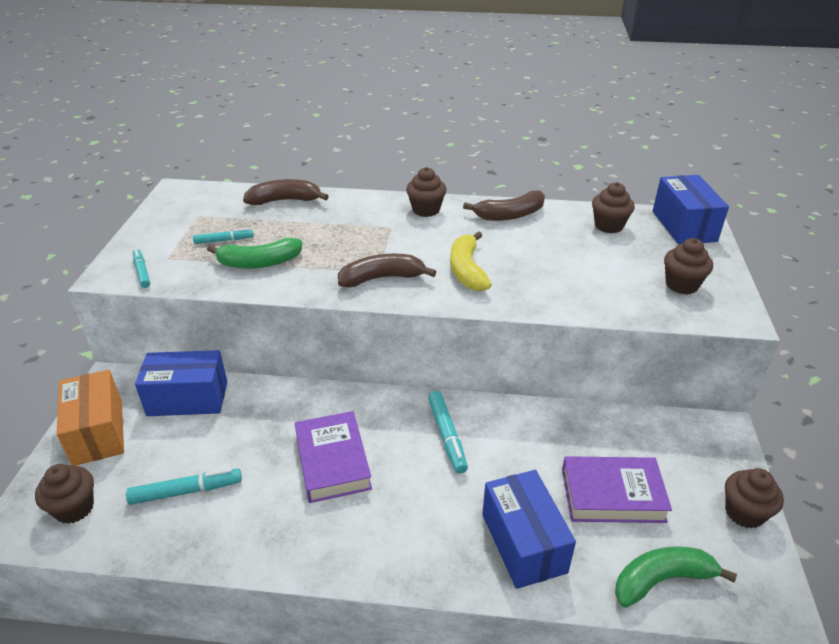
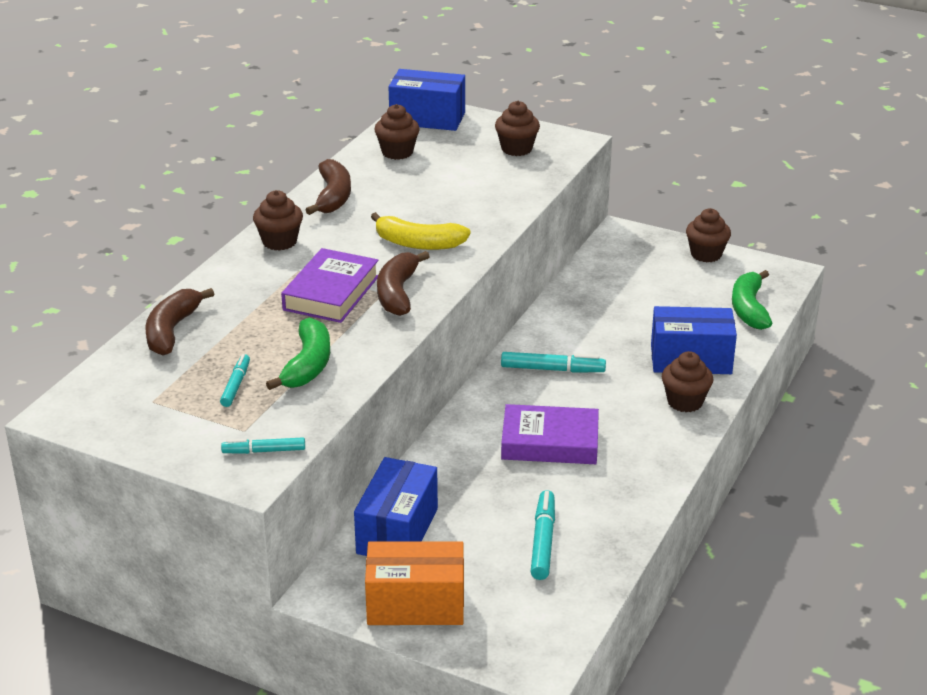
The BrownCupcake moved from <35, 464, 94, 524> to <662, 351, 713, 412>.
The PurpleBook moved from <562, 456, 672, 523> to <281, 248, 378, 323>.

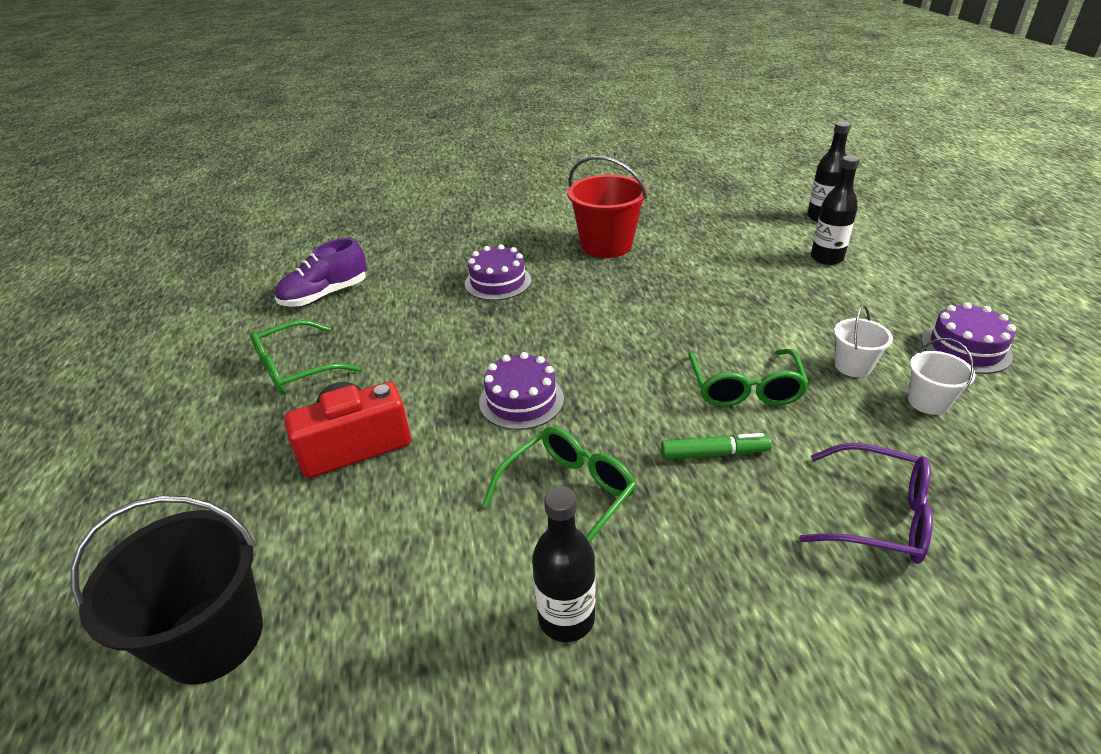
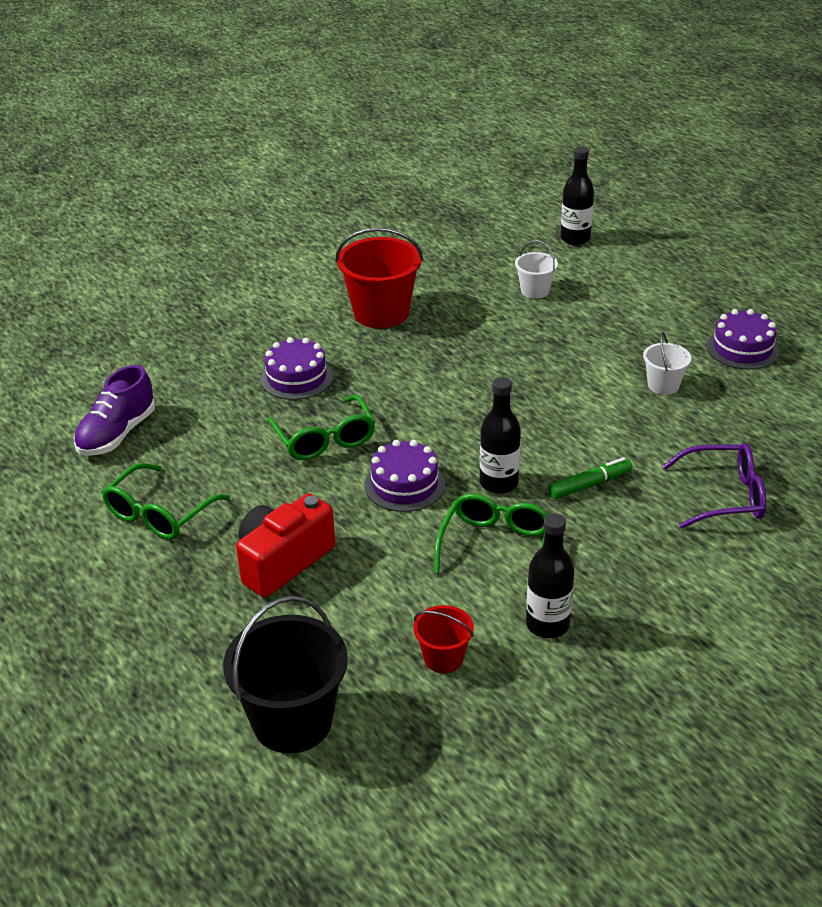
The RedBucket at <413, 605, 474, 673> appeared.
The GreenGlasses moved from <688, 349, 809, 407> to <267, 395, 375, 460>.
The BlackBottle moved from <811, 155, 860, 265> to <480, 377, 521, 494>.
The WhiteBucket moved from <908, 338, 975, 415> to <515, 240, 558, 299>.

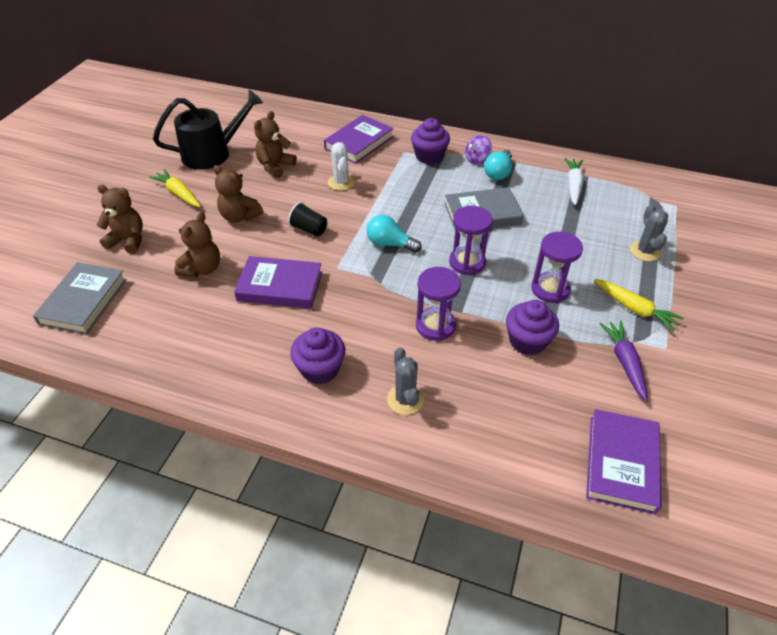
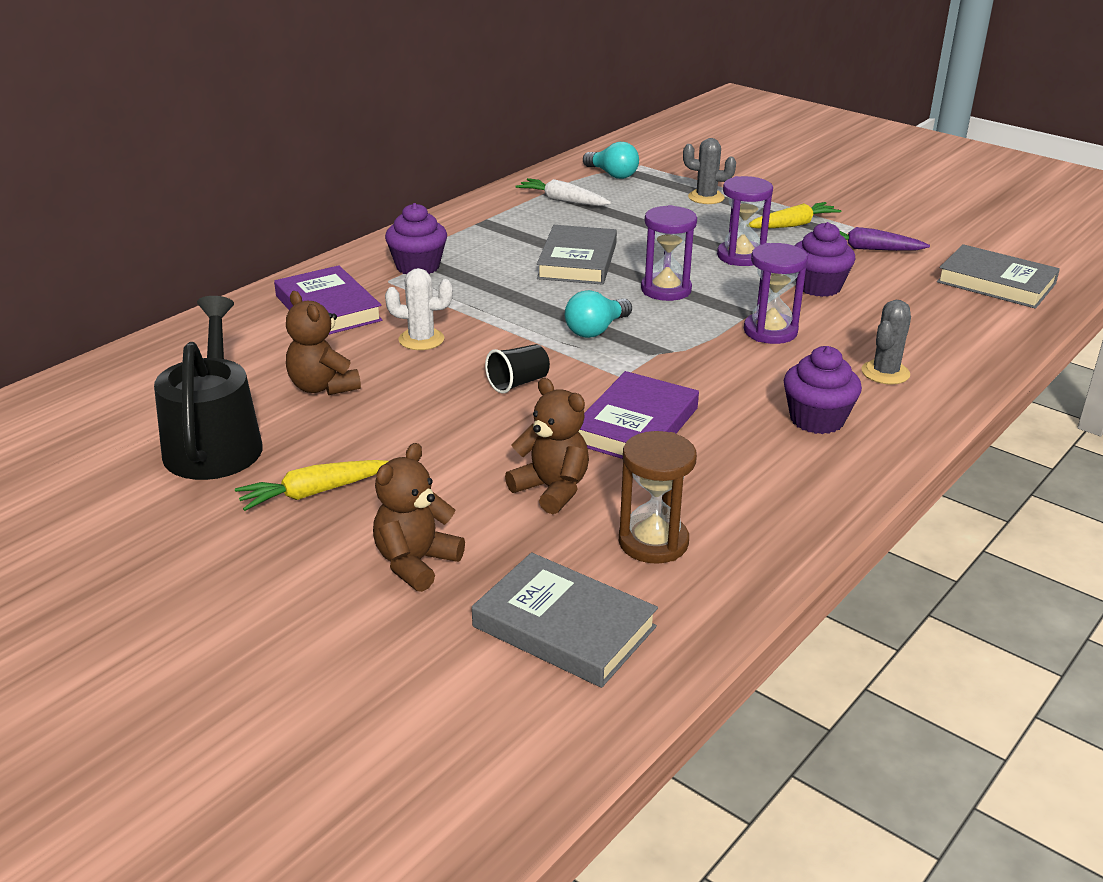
The BrownTeddyBear at <213, 165, 263, 223> disappeared.
The PurpleSpinningTop at <465, 135, 492, 164> disappeared.
The BrownHourglass at <619, 431, 697, 564> appeared.
The TurquoiseLightBulb moved from <484, 150, 512, 180> to <583, 142, 639, 179>.
The PurpleBook at <586, 409, 662, 515> became the GreyBook at <937, 244, 1060, 309>.
The GreyCactus at <387, 348, 424, 415> turned 60 degrees counterclockwise.

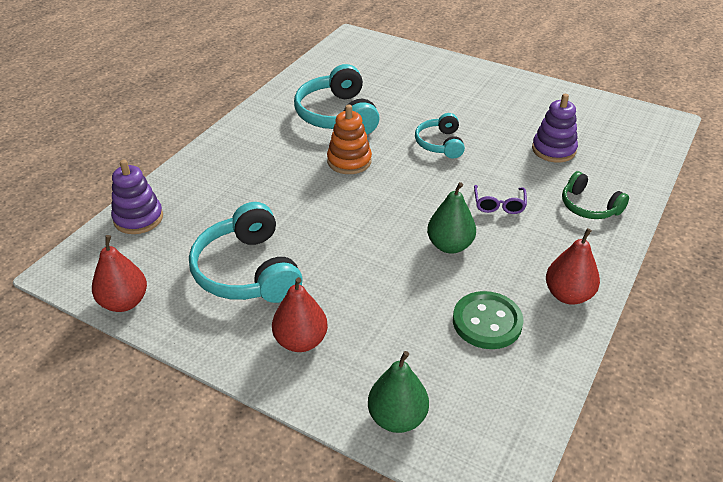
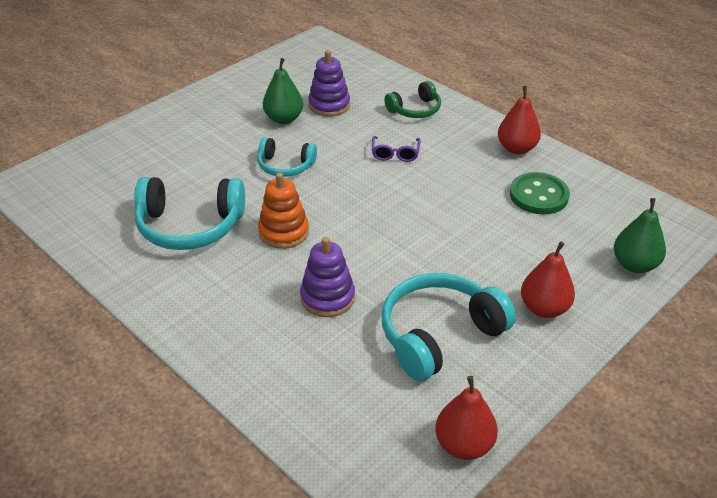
The PurpleStackingToy moved from <111, 160, 163, 234> to <300, 237, 355, 317>.
The GreenPear moved from <427, 182, 476, 253> to <263, 58, 303, 124>.
The TurquoiseHeadphones at <189, 202, 303, 303> turned 150 degrees clockwise.
The PurpleGlasses at <474, 185, 527, 214> turned 75 degrees clockwise.

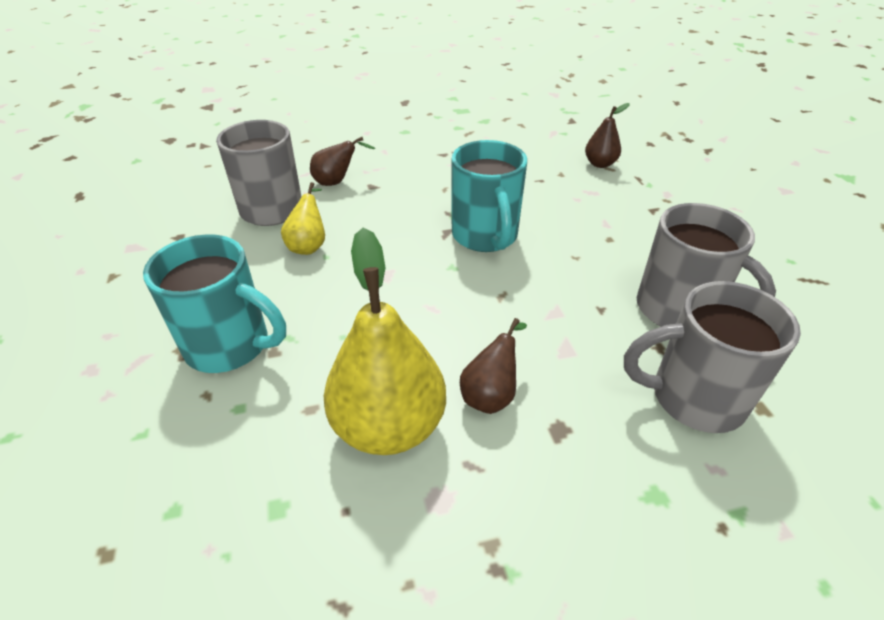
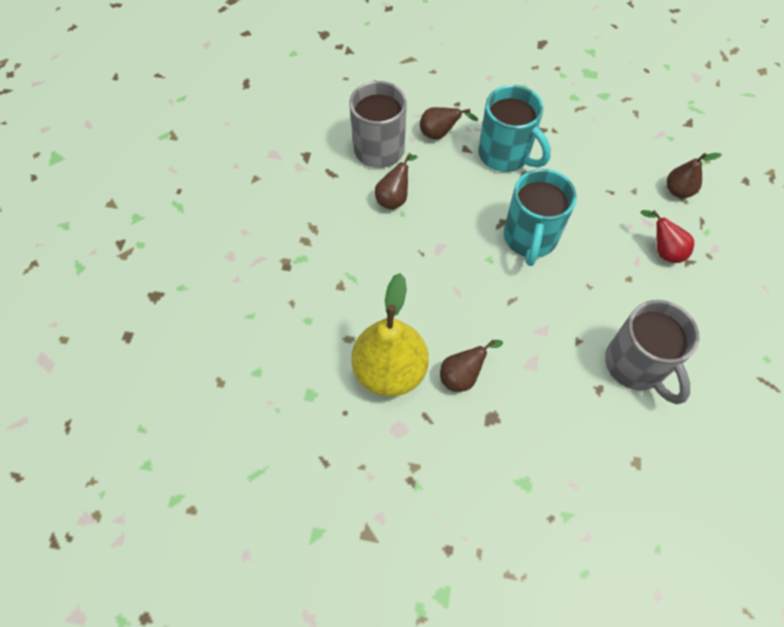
The GreyMug at <624, 281, 801, 433> disappeared.
The RedPear at <641, 210, 694, 263> appeared.
The TurquoiseMug moved from <143, 234, 286, 373> to <478, 85, 551, 172>.
The YellowPear at <281, 182, 325, 255> became the BrownPear at <375, 153, 418, 210>.

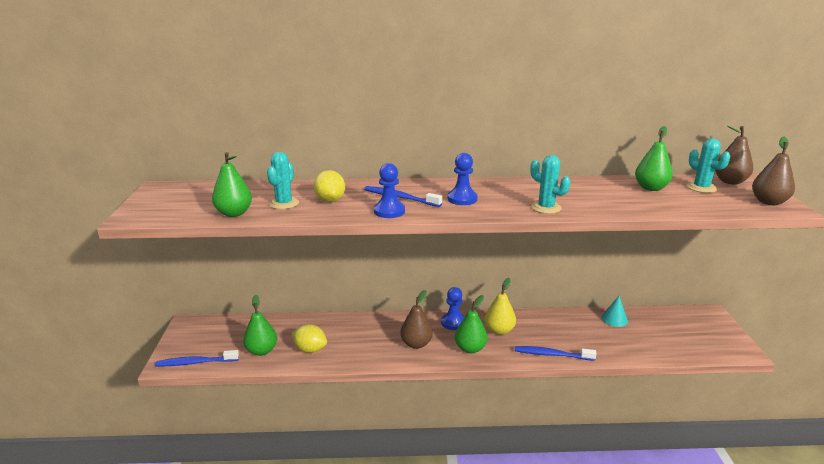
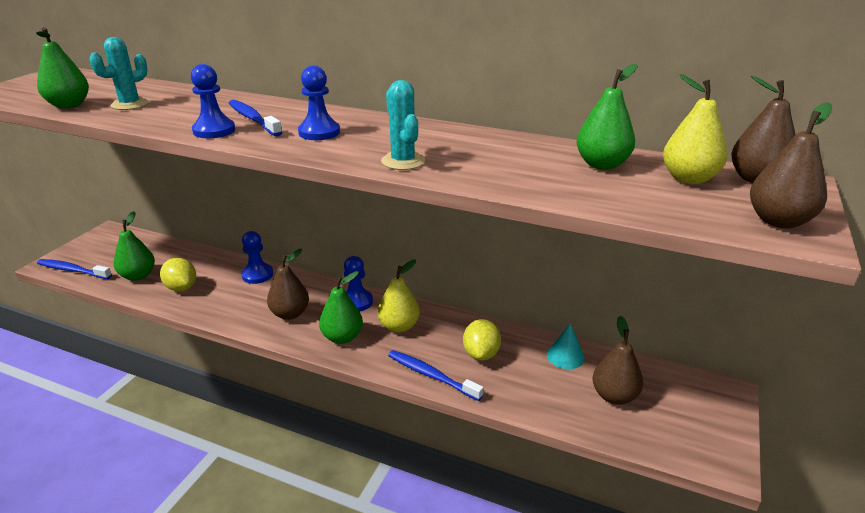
The BluePawn at <241, 231, 273, 284> appeared.
The BrownPear at <592, 316, 643, 405> appeared.
The YellowLemon moved from <314, 170, 345, 202> to <463, 319, 501, 361>.
The TurquoiseCactus at <687, 138, 730, 193> was replaced by the YellowPear at <663, 74, 727, 184>.

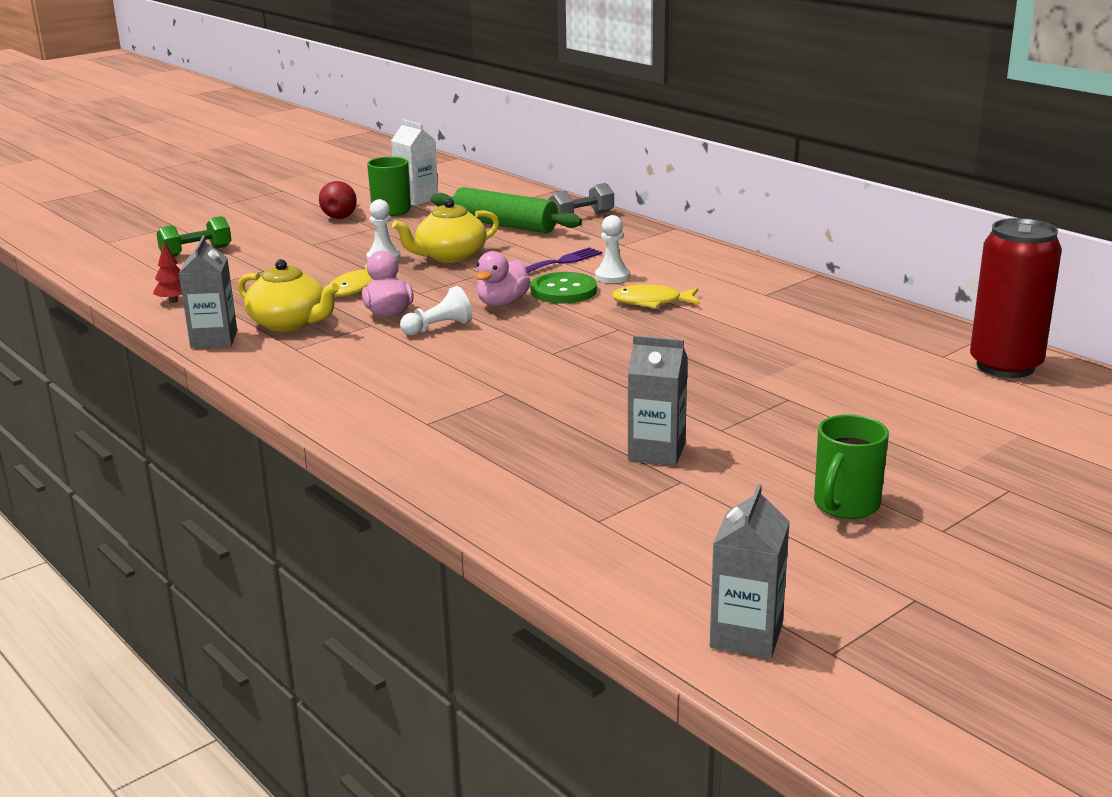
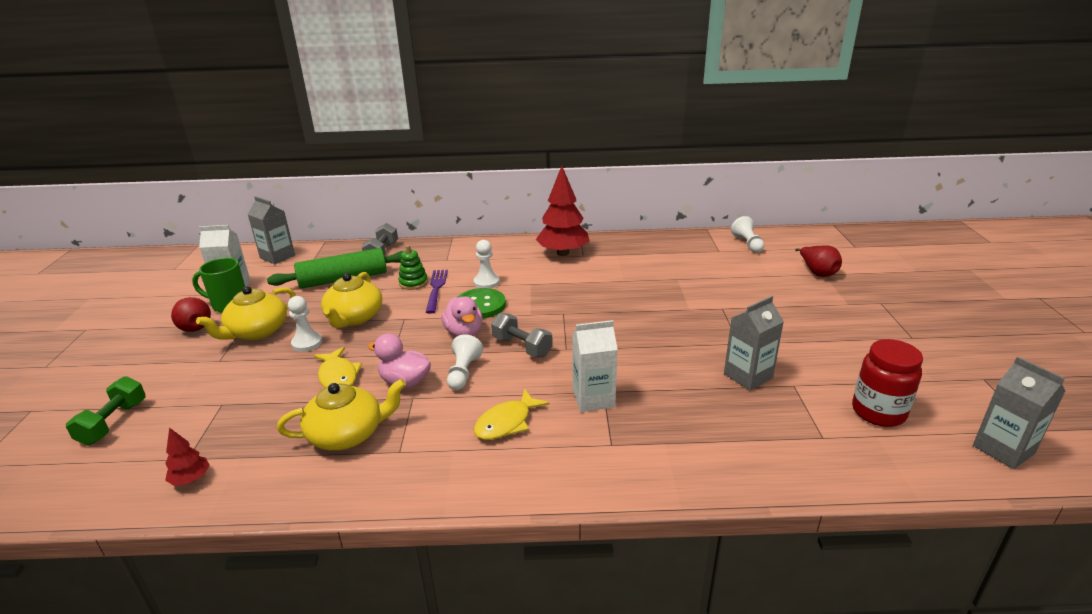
The GreenMug at <814, 414, 889, 519> disappeared.
The YellowTeapot at <196, 286, 295, 340> appeared.
The GreenStackingToy at <398, 245, 428, 290> appeared.
The GreyDumbbell at <491, 313, 553, 357> appeared.
The RedTree at <536, 166, 590, 256> appeared.
The WhiteCarton at <572, 320, 618, 412> appeared.
The RedPear at <795, 245, 842, 277> appeared.
The RedJar at <852, 339, 923, 427> appeared.
The GreyCarton moved from <179, 236, 237, 348> to <247, 196, 295, 264>.
The YellowFish moved from <612, 284, 700, 308> to <474, 389, 550, 440>.
The RedCan at <970, 218, 1062, 378> was replaced by the WhitePawn at <731, 216, 764, 253>.

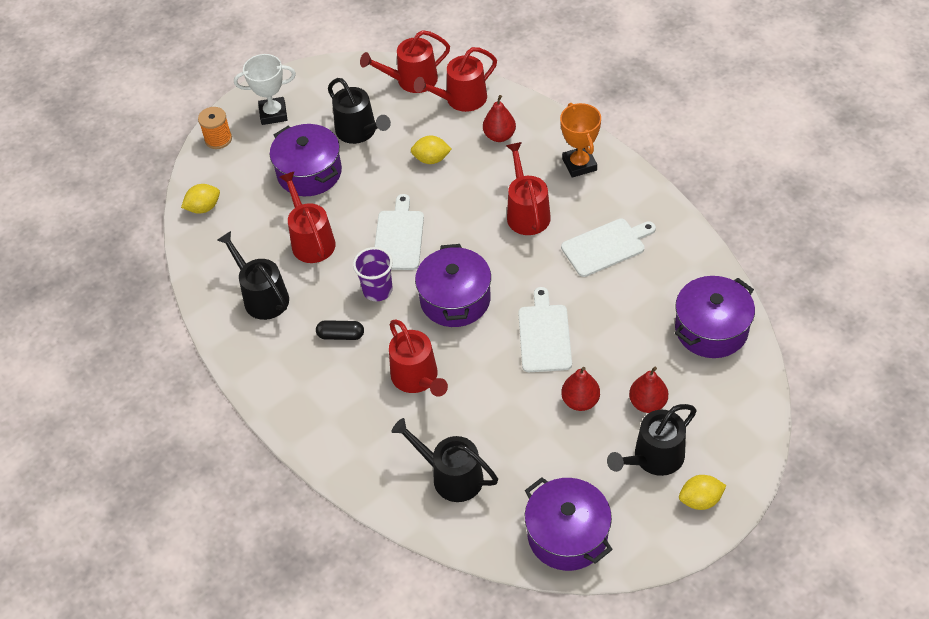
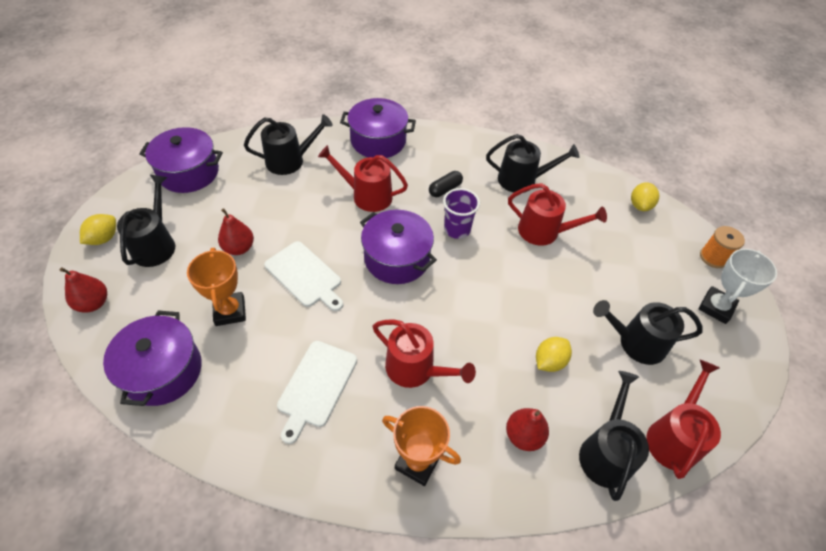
The WhiteCuttingBoard at <374, 194, 424, 270> disappeared.
The OrangeTrophy at <187, 248, 246, 326> appeared.
The PurplePot moved from <270, 124, 342, 196> to <340, 98, 416, 158>.
The RedPear moved from <629, 366, 668, 413> to <60, 267, 107, 313>.
The RedWateringCan at <414, 47, 497, 112> became the BlackWateringCan at <579, 371, 649, 501>.

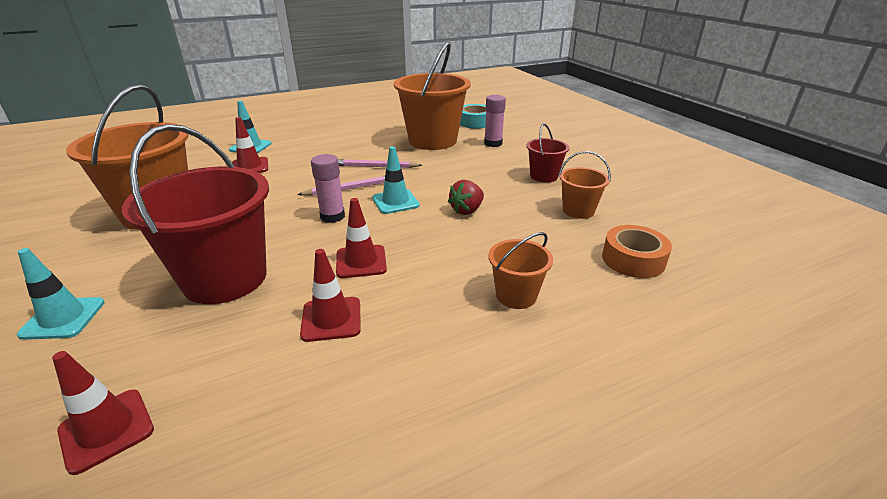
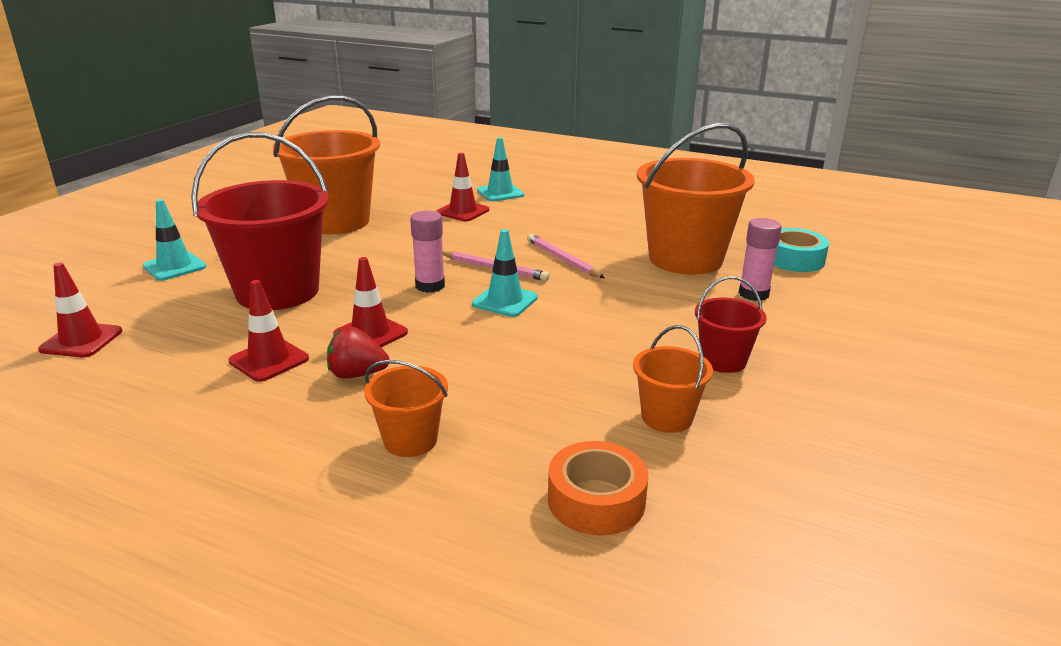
The RedStrawberry moved from <448, 180, 484, 215> to <327, 327, 389, 379>.

